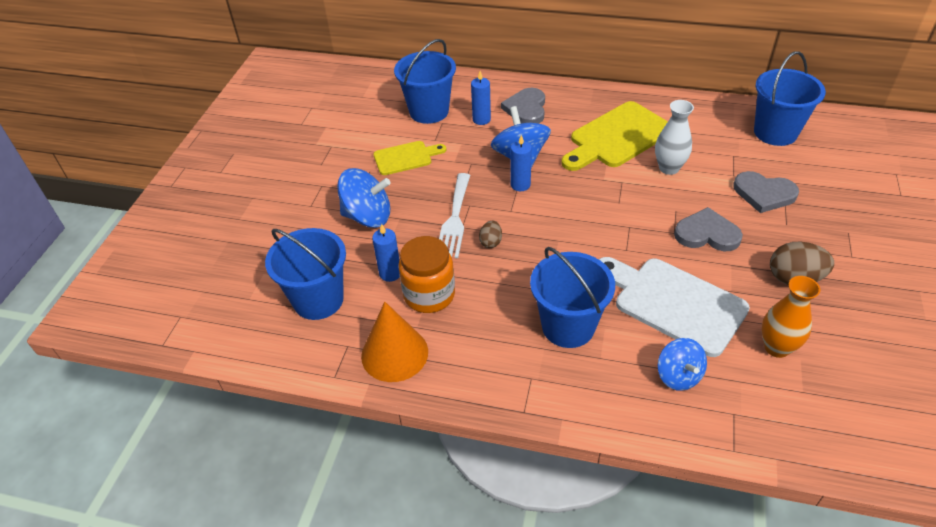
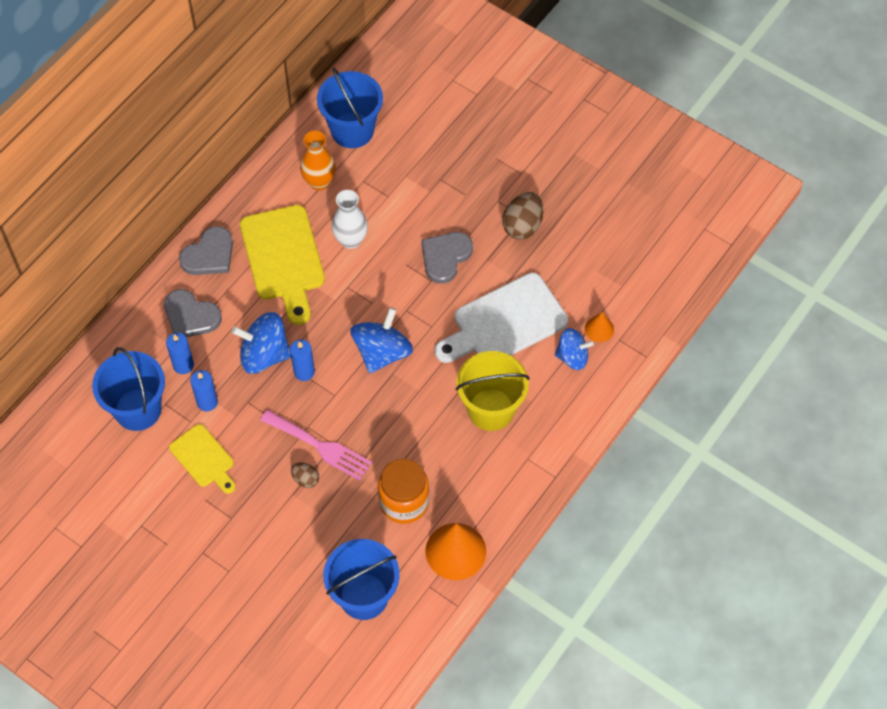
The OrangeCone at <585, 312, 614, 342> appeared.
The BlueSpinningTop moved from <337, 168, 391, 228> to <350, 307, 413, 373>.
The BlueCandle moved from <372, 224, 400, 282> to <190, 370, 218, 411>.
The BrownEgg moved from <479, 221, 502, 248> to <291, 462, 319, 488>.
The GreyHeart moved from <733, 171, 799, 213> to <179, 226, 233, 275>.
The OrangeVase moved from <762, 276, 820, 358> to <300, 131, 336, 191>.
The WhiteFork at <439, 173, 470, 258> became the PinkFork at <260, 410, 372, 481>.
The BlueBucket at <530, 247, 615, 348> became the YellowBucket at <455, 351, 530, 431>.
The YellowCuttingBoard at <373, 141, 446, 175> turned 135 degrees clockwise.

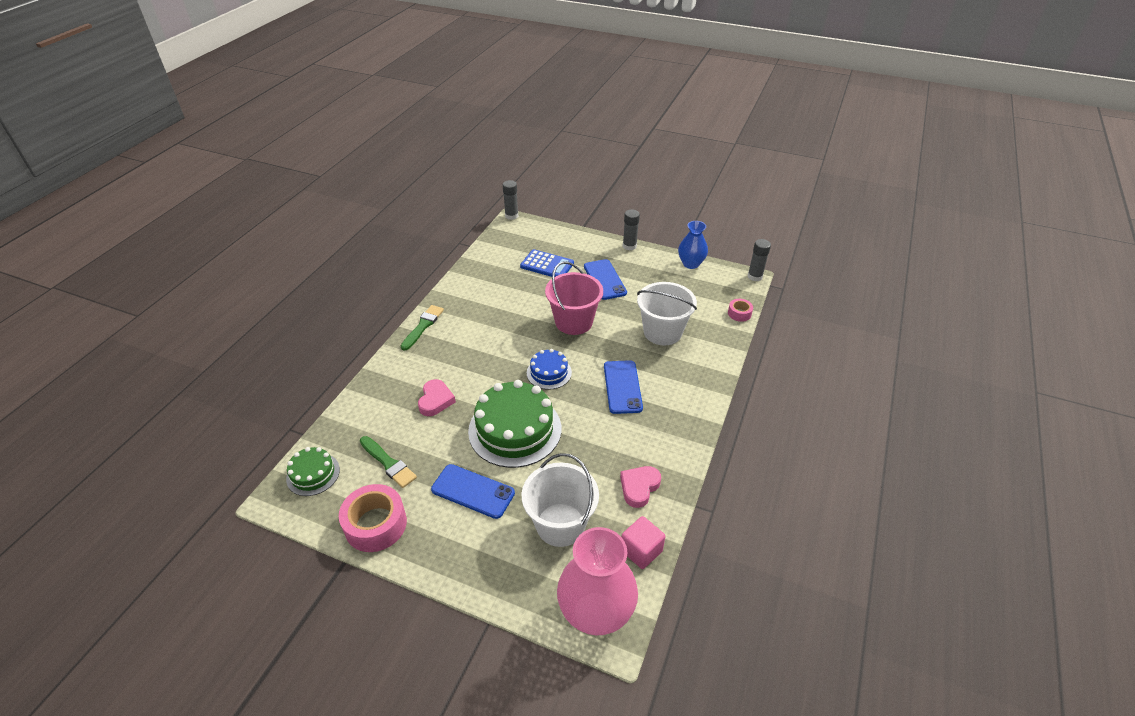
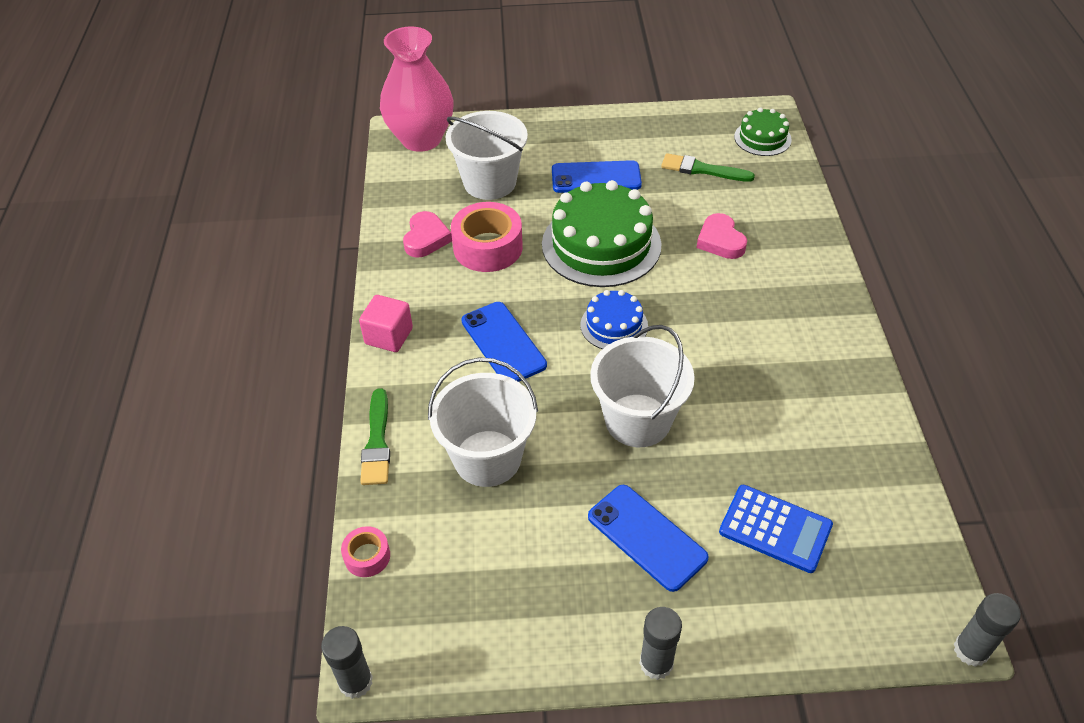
The BlueVase at <678, 221, 708, 269> disappeared.
The PinkTape moved from <339, 484, 407, 552> to <451, 202, 523, 272>.
The GreenBrush moved from <401, 305, 444, 351> to <360, 388, 390, 485>.
The PinkCube moved from <622, 516, 665, 569> to <359, 295, 413, 352>.
The PinkBucket at <545, 261, 603, 335> became the WhiteBucket at <590, 325, 695, 447>.
The BlueCalculator at <520, 249, 574, 277> turned 150 degrees counterclockwise.

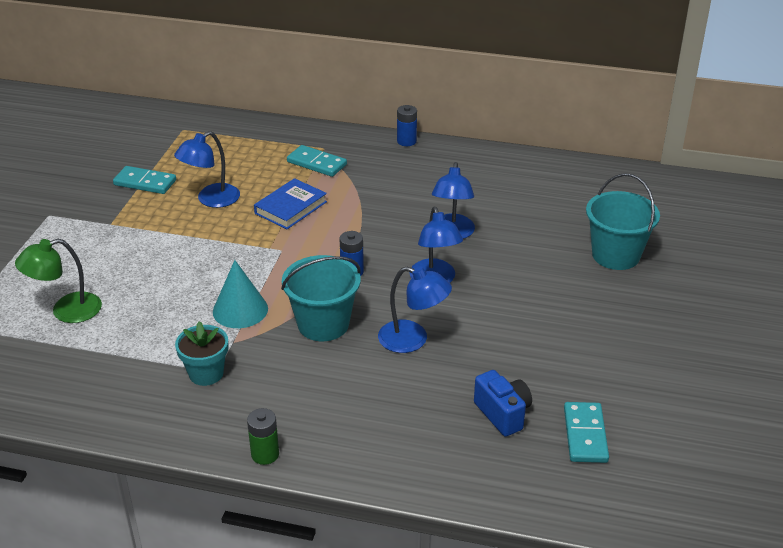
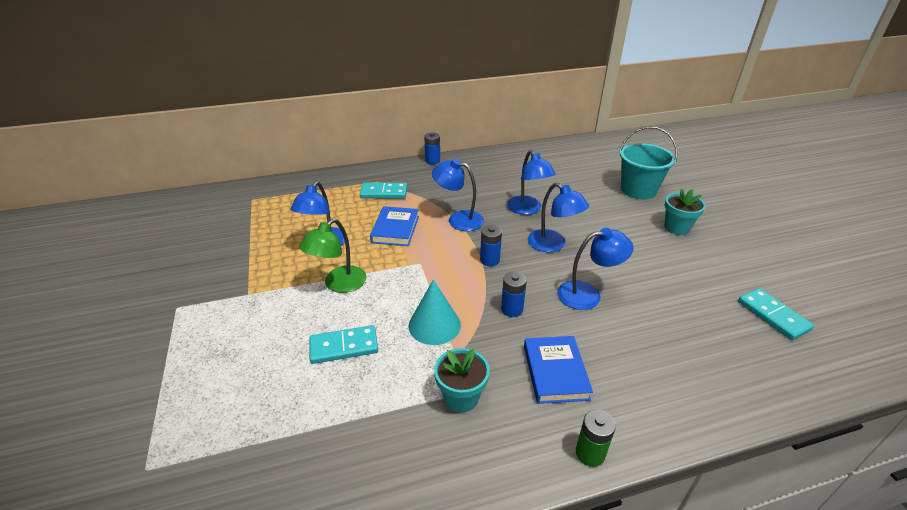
The BlueCamera at <474, 370, 532, 437> disappeared.
The BlueLamp at <432, 159, 484, 231> appeared.
The BlueBook at <524, 336, 593, 404> appeared.
The TurquoiseFlowerPot at <664, 188, 706, 235> appeared.
The GreenLamp moved from <15, 239, 102, 323> to <299, 219, 366, 293>.
The TurquoiseDomino moved from <113, 166, 176, 194> to <309, 325, 378, 364>.
The TurquoiseBucket at <281, 255, 361, 341> was replaced by the BlueBattery at <501, 271, 527, 317>.

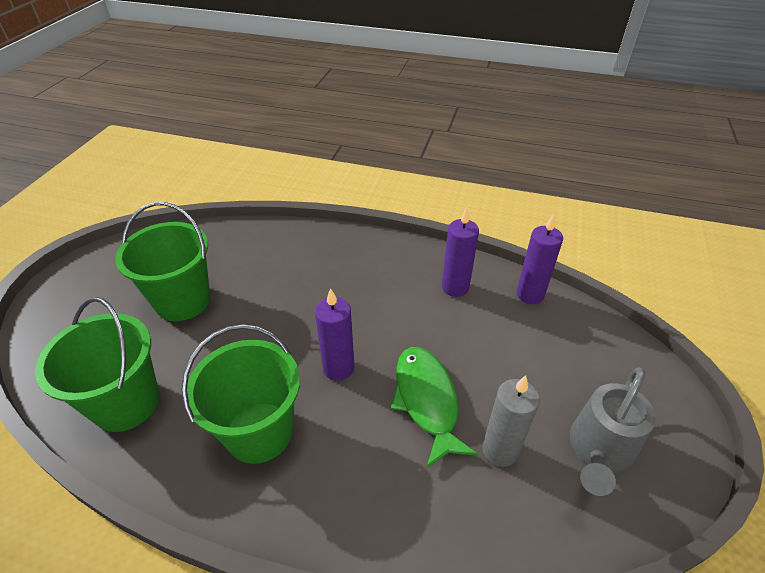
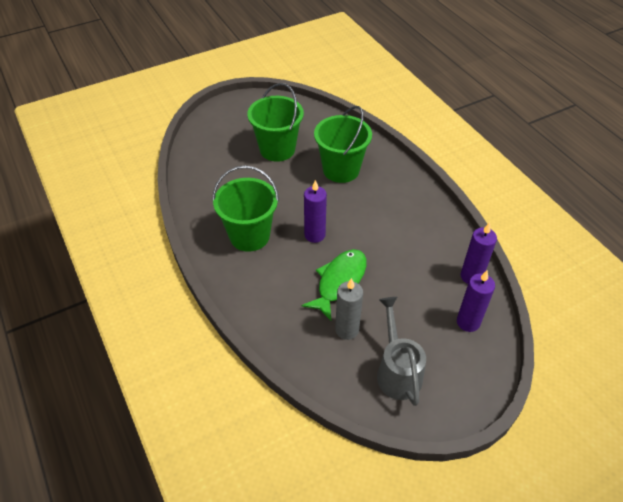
The GreenBucket moved from <35, 297, 159, 432> to <314, 106, 372, 183>.
The PurpleCandle moved from <442, 207, 479, 297> to <457, 270, 495, 332>.
The GreyWateringCan at <570, 367, 656, 496> turned 90 degrees clockwise.

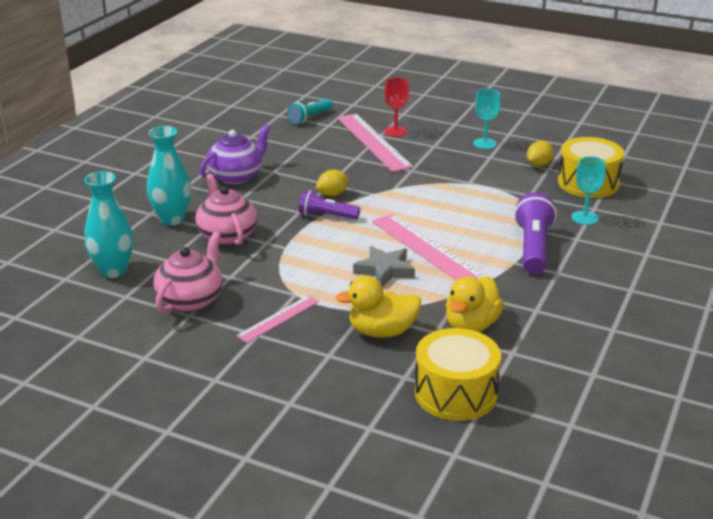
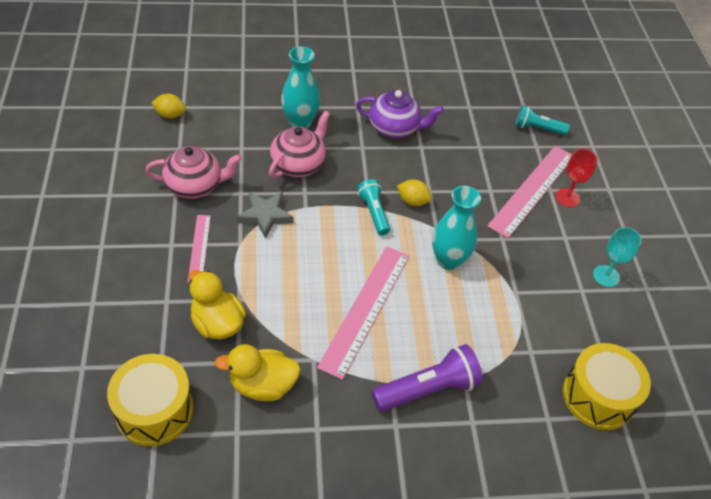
The TurquoiseGoblet at <571, 156, 606, 225> disappeared.
The TurquoiseVase moved from <84, 171, 133, 278> to <432, 186, 481, 270>.
The GreyStar moved from <353, 246, 415, 287> to <237, 192, 293, 239>.
The YellowLemon moved from <527, 141, 554, 167> to <152, 94, 186, 119>.
The PurpleFlashlight at <299, 190, 360, 220> became the TurquoiseFlashlight at <357, 179, 390, 235>.
The PinkRuler at <236, 295, 319, 343> turned 75 degrees clockwise.

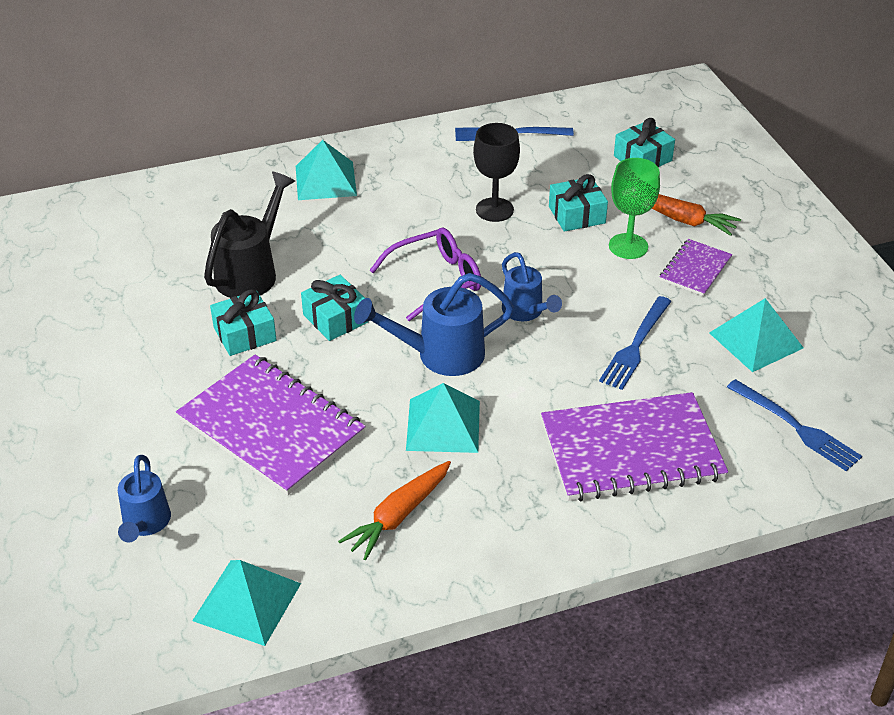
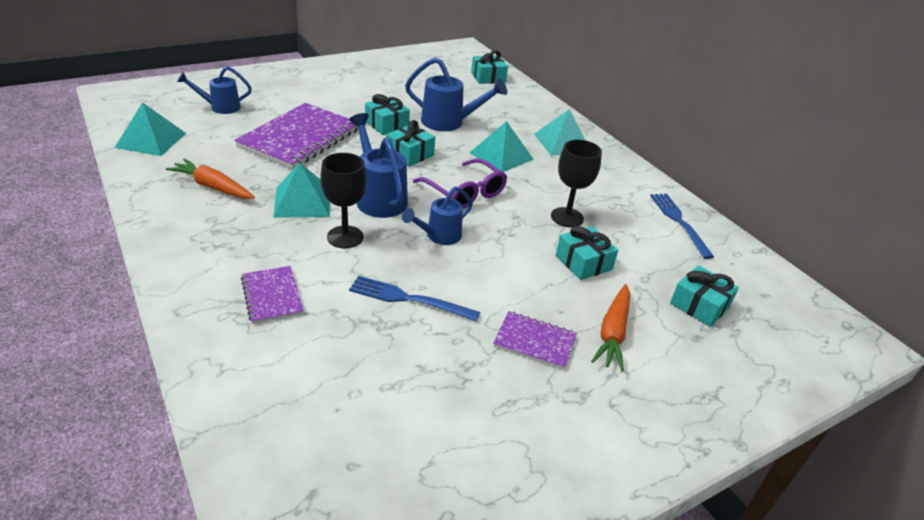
The GreenGoblet at <609, 158, 660, 259> disappeared.
The BlueFork at <727, 379, 862, 471> disappeared.
The BlackGoblet at <320, 153, 367, 248> appeared.
The TurquoiseGift at <471, 50, 508, 84> appeared.
The TurquoisePyramid moved from <709, 298, 804, 372> to <470, 121, 534, 172>.
The BlackWateringCan at <204, 172, 295, 298> became the BlueWateringCan at <405, 57, 507, 131>.
The PurpleNotebook at <541, 392, 728, 501> changed to 0.50 times the size.

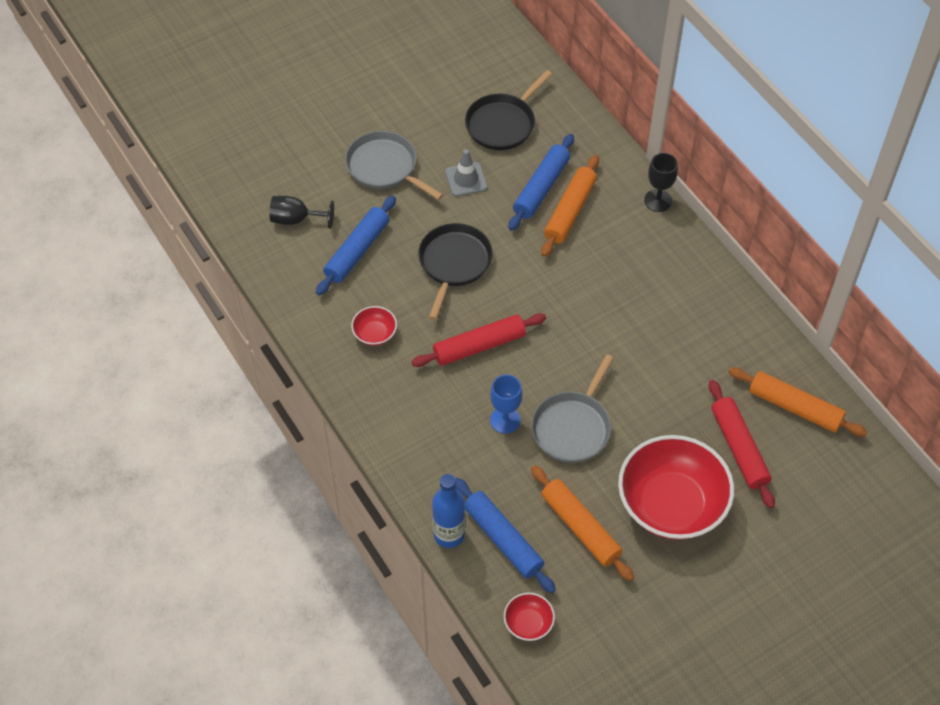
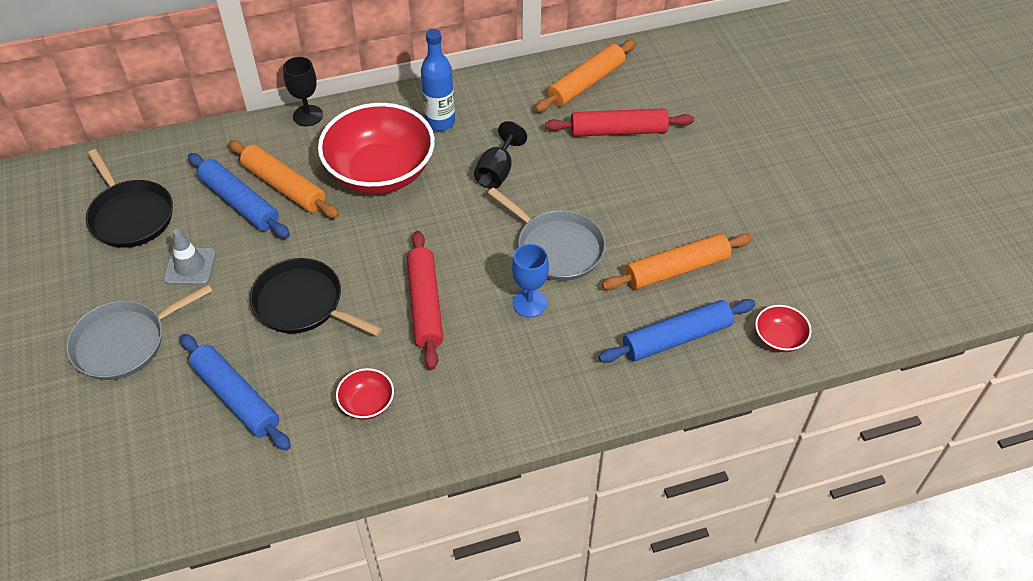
The BlackGoblet moved from <270, 196, 334, 229> to <474, 121, 527, 189>.
The BlueBottle moved from <432, 474, 465, 548> to <421, 29, 455, 131>.
The RedBowl moved from <618, 435, 734, 540> to <318, 103, 435, 194>.

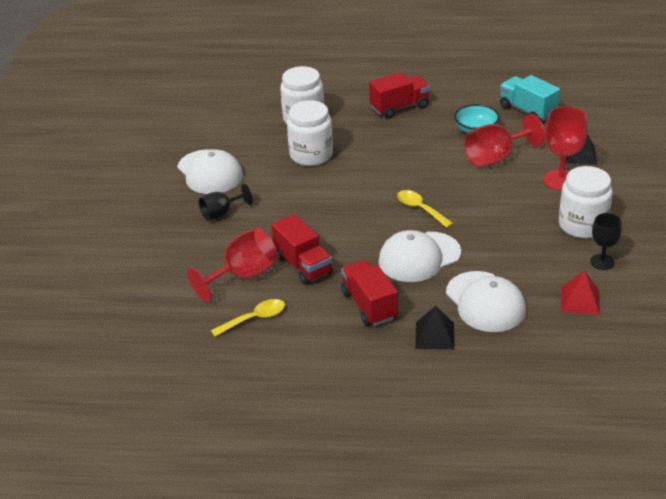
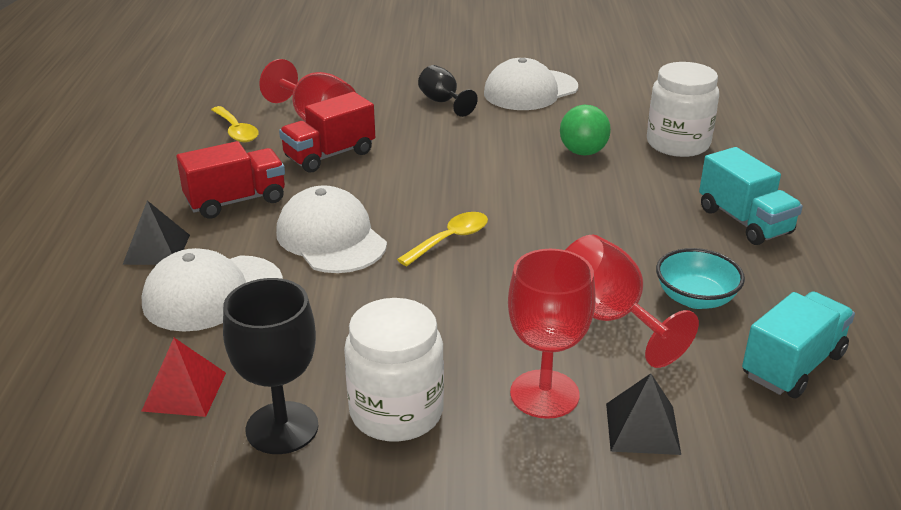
The WhiteJar at <287, 100, 333, 166> was replaced by the GreenBall at <560, 105, 611, 156>.
The RedTruck at <369, 72, 430, 118> became the TurquoiseTruck at <699, 147, 803, 245>.
The BlackGoblet at <590, 213, 622, 270> changed to 1.58 times the size.

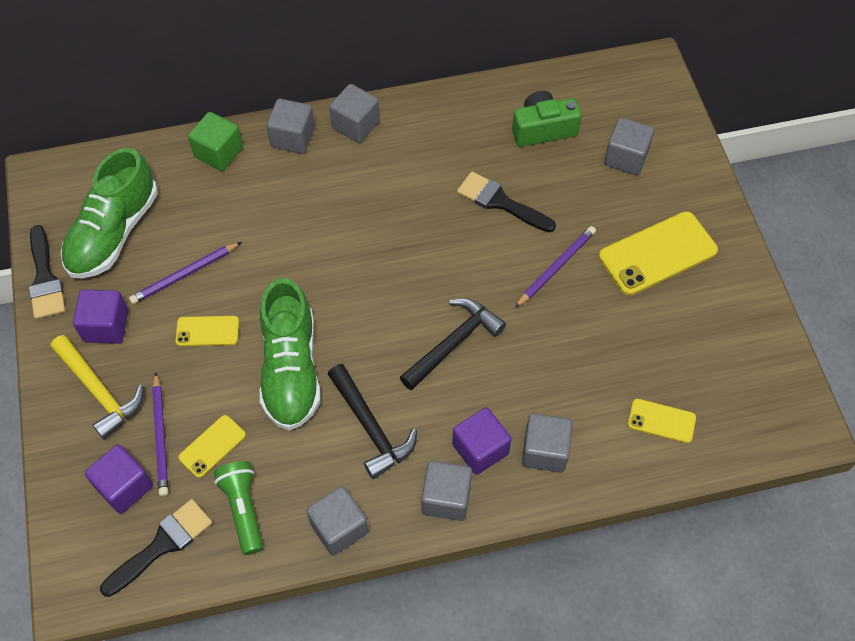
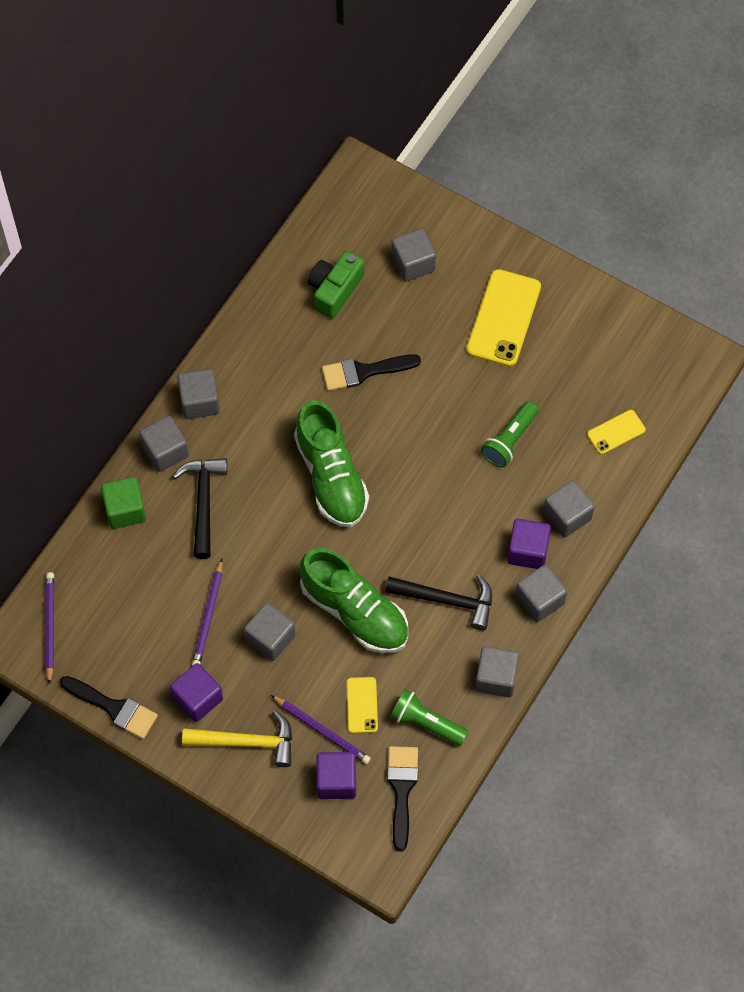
The GreenFlashlight at <481, 401, 539, 468> appeared.
The GreenShoe moved from <61, 148, 158, 279> to <294, 400, 369, 527>.
The BlackHammer moved from <400, 298, 506, 391> to <173, 458, 227, 559>.
The PurplePencil moved from <515, 226, 596, 308> to <45, 572, 54, 685>.
The YellowPhone at <175, 316, 239, 346> was replaced by the GreyCube at <244, 603, 296, 661>.

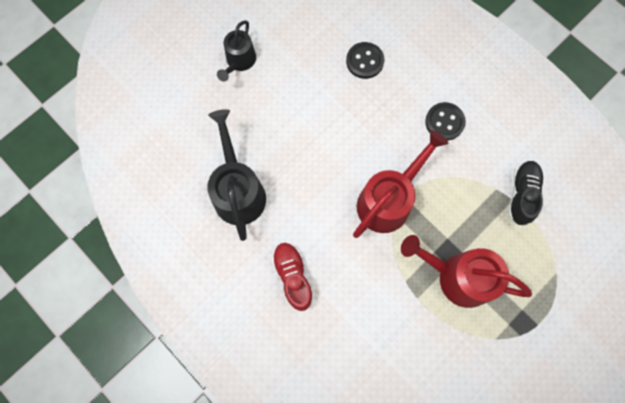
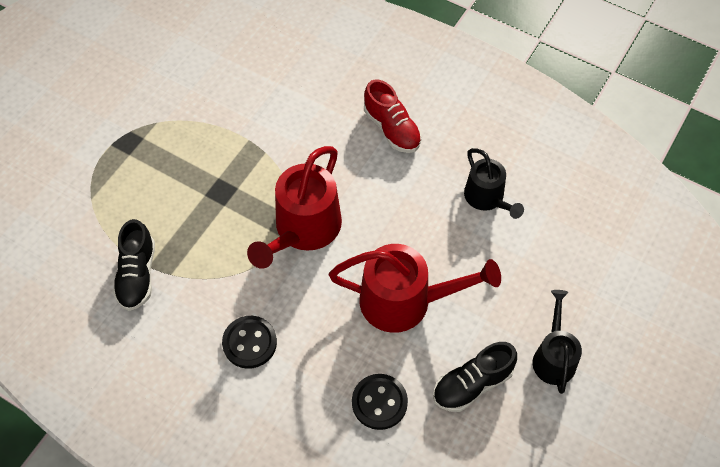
The BlackShoe at <433, 342, 517, 412> appeared.
The RedWateringCan moved from <401, 235, 532, 308> to <329, 244, 501, 333>.
The BlackWateringCan at <207, 109, 266, 241> changed to 0.61 times the size.

